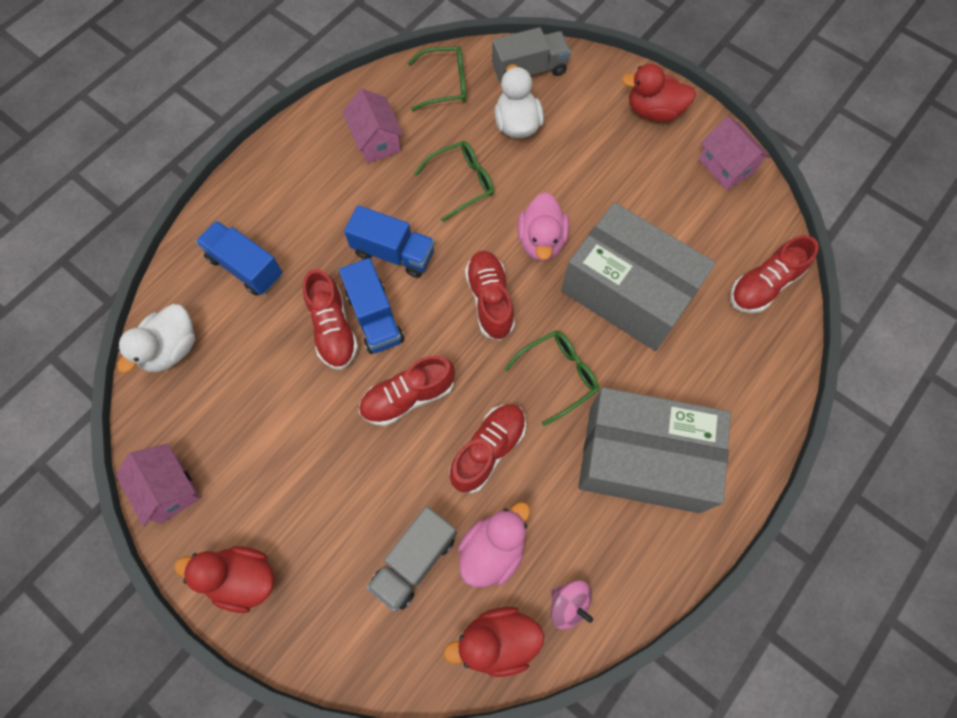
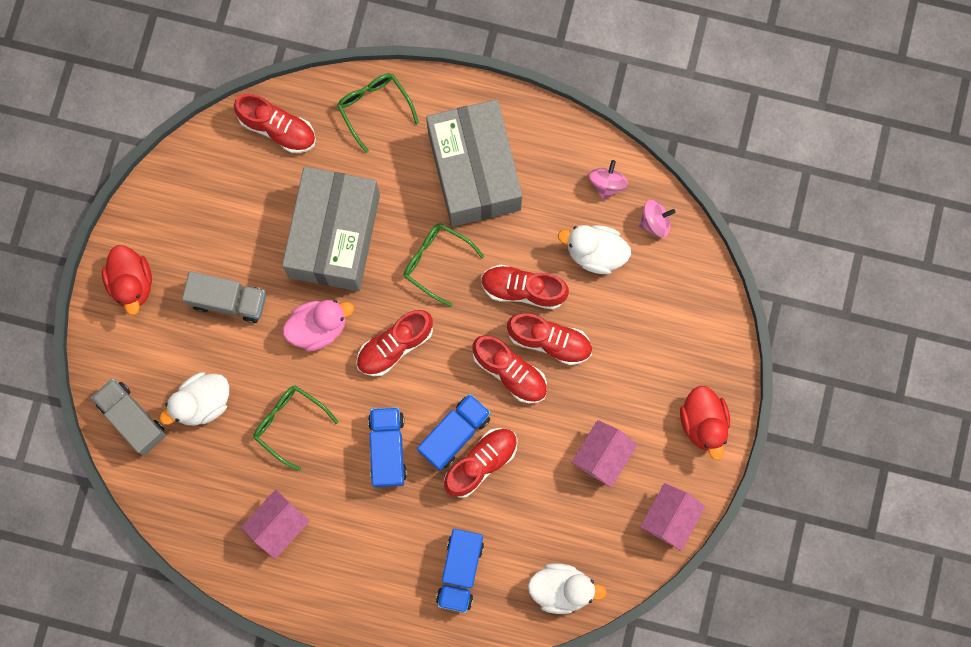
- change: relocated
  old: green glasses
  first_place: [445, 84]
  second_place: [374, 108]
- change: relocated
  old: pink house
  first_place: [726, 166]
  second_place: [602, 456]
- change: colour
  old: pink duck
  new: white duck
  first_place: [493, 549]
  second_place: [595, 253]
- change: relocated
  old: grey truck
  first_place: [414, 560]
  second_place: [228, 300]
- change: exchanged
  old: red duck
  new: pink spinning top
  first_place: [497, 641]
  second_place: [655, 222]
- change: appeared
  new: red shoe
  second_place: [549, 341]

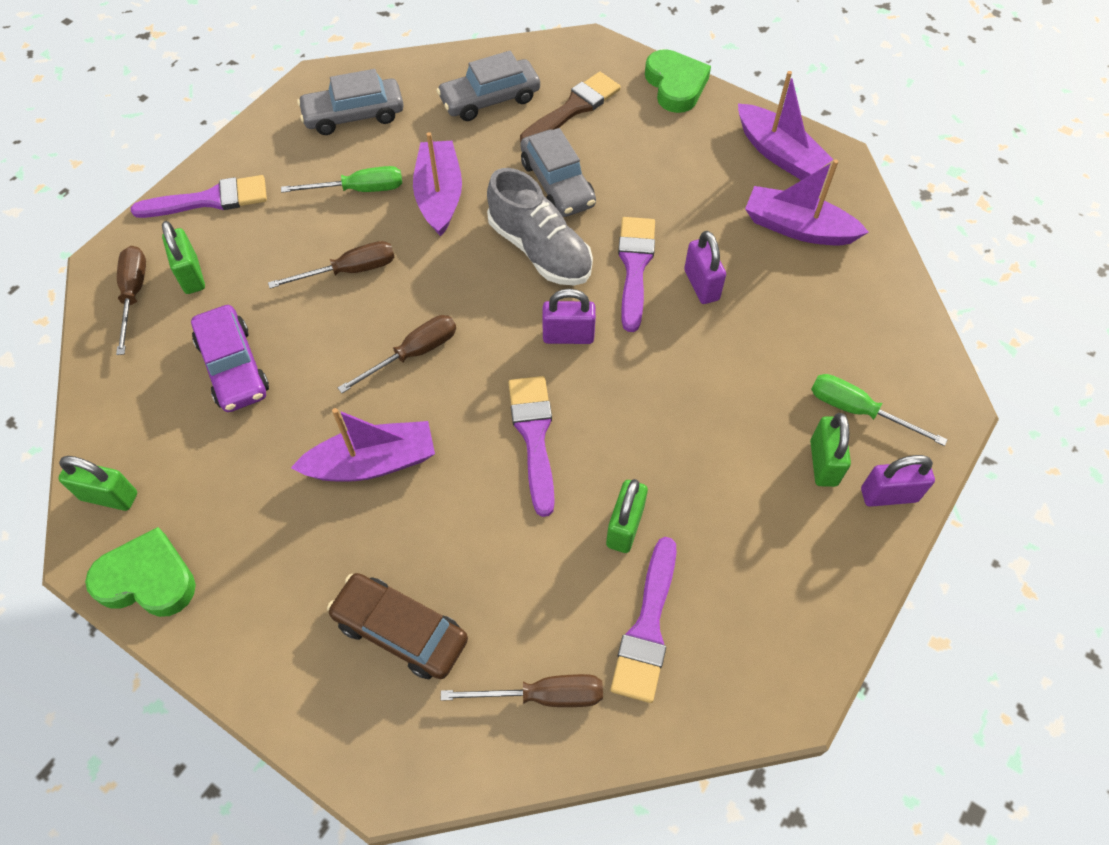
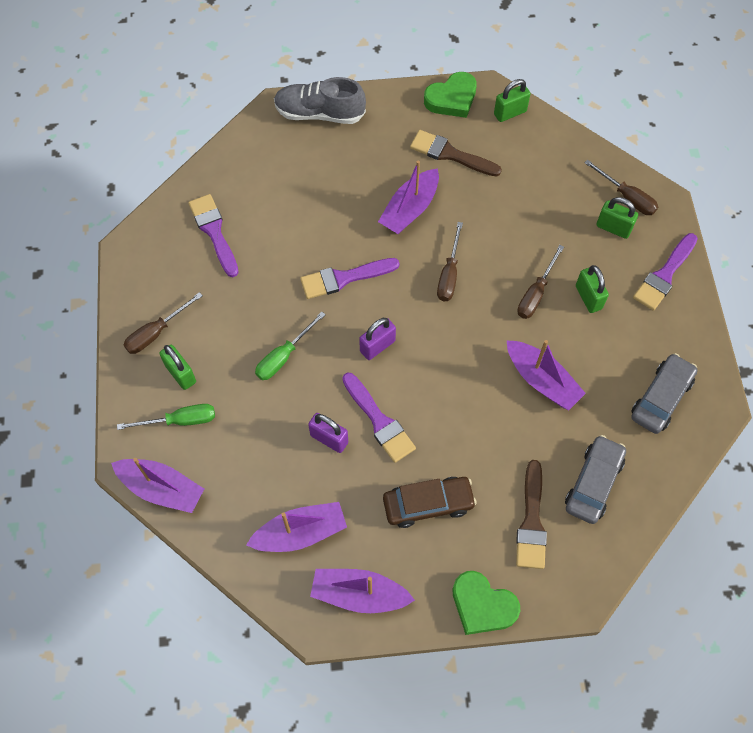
- change: missing
  old: grey car
  first_place: [557, 184]
- change: relocated
  old: green screwdriver
  first_place: [359, 190]
  second_place: [284, 356]
- change: relocated
  old: grey shoe
  first_place: [540, 250]
  second_place: [319, 113]
- change: missing
  old: purple car
  first_place: [233, 367]
- change: spun
  old: purple brush
  first_place: [534, 436]
  second_place: [344, 278]
  degrees: 120
- change: missing
  old: purple padlock
  first_place: [889, 495]
- change: relocated
  old: green padlock
  first_place: [624, 527]
  second_place: [588, 297]
- change: relocated
  old: brown car
  first_place: [400, 631]
  second_place: [428, 504]
- change: relocated
  old: brown screwdriver
  first_place: [542, 695]
  second_place: [156, 332]
- change: appeared
  new: brown brush
  second_place: [450, 154]
- change: appeared
  new: purple boat
  second_place: [161, 489]

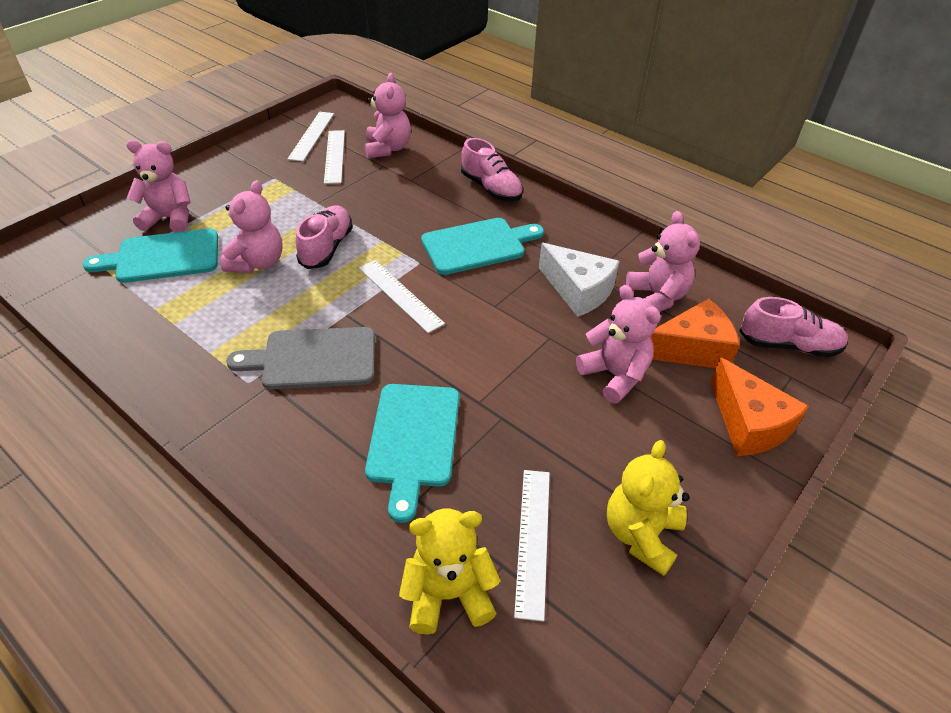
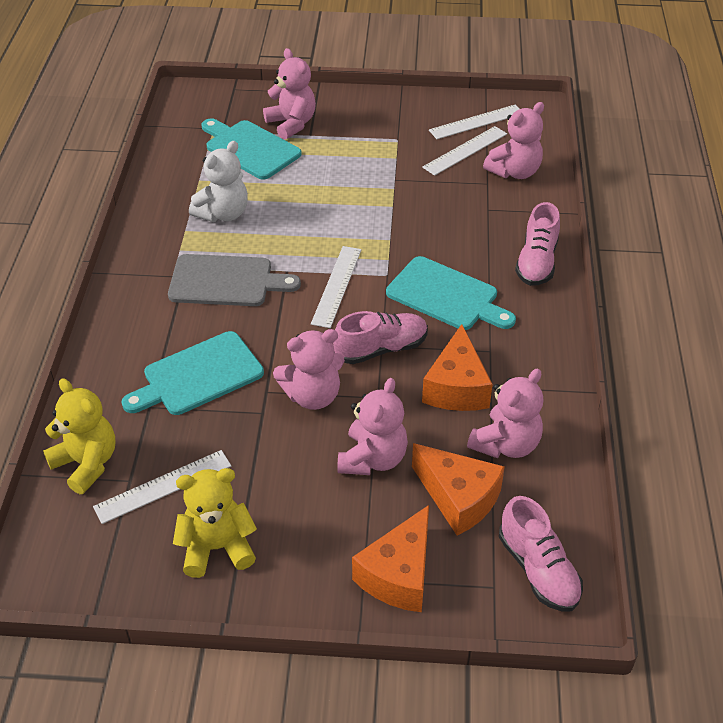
- change: relocated
  old: pink teddy bear
  first_place: [258, 263]
  second_place: [312, 396]
- change: relocated
  old: pink shoe
  first_place: [327, 248]
  second_place: [381, 349]
- change: colour
  old: white cheese
  new: orange cheese
  first_place: [578, 291]
  second_place: [456, 387]
- change: spun
  old: grey cutting board
  first_place: [313, 359]
  second_place: [226, 281]
  degrees: 135
- change: appeared
  new: white teddy bear
  second_place: [223, 214]

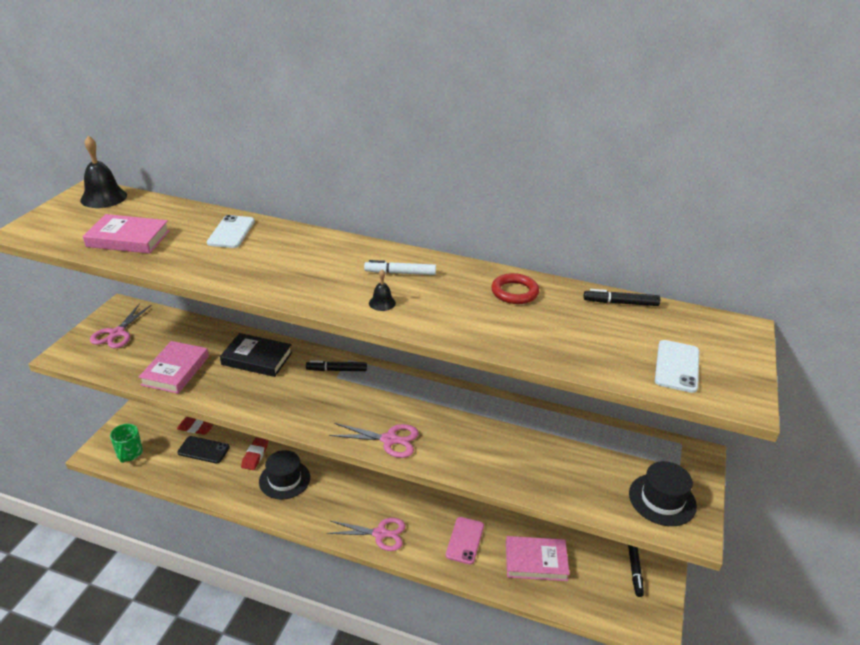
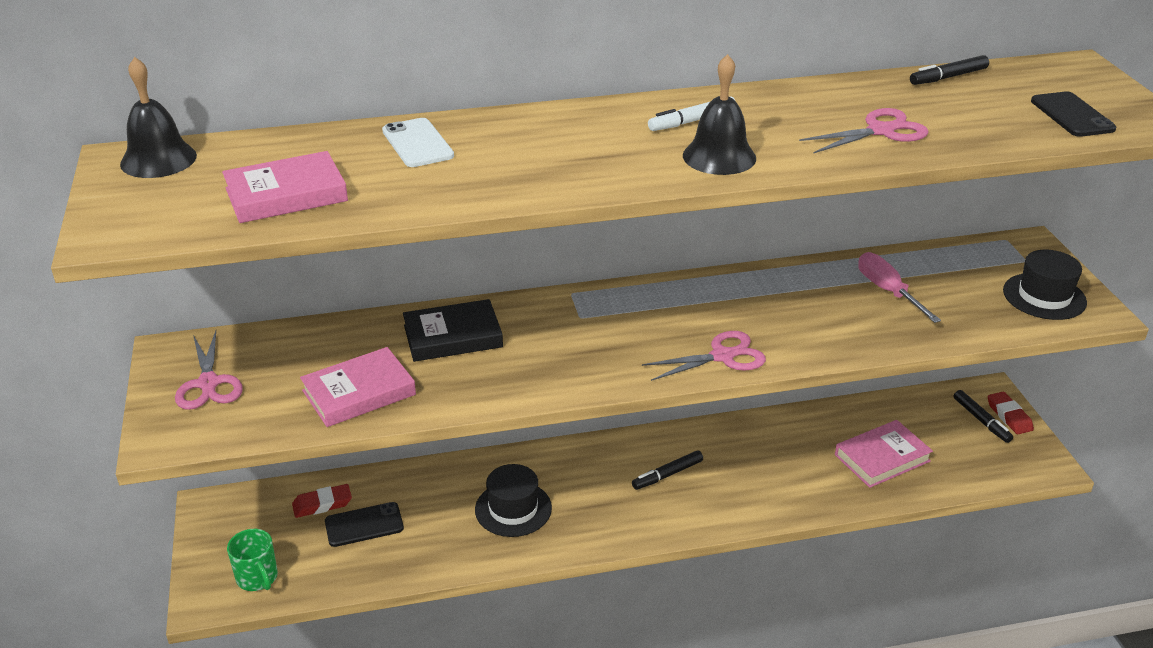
- change: size
  old: black bell
  first_place: [382, 303]
  second_place: [719, 156]
  factor: 1.98
- change: missing
  old: red ring
  first_place: [514, 292]
- change: colour
  old: white phone
  new: black phone
  first_place: [677, 366]
  second_place: [1072, 115]
- change: spun
  old: pink book
  first_place: [175, 370]
  second_place: [359, 393]
  degrees: 75
- change: relocated
  old: black marker
  first_place: [336, 370]
  second_place: [667, 475]
- change: relocated
  old: red eraser
  first_place: [255, 456]
  second_place: [1009, 416]
- change: missing
  old: pink phone
  first_place: [465, 540]
- change: relocated
  old: pink scissors
  first_place: [380, 534]
  second_place: [880, 131]
- change: appeared
  new: pink screwdriver
  second_place: [887, 291]

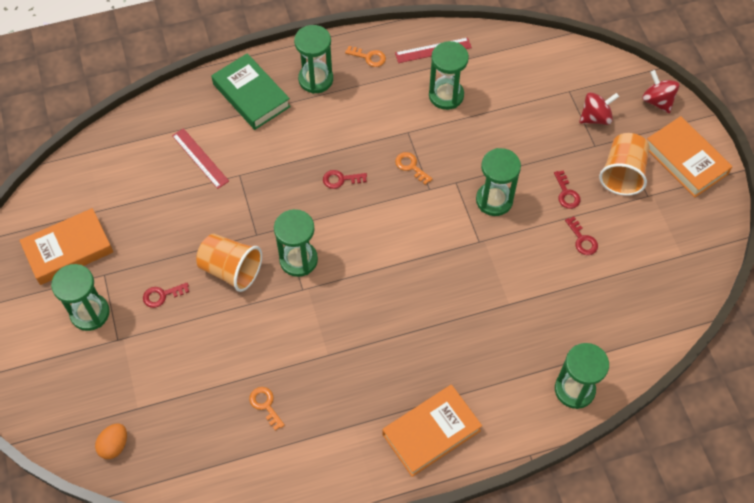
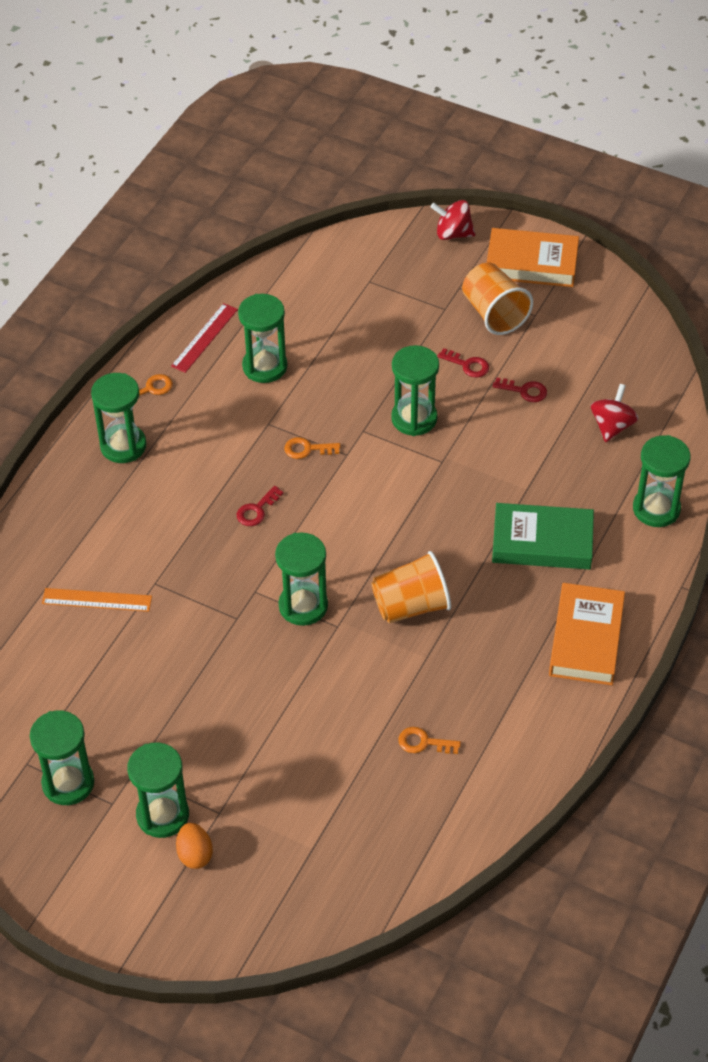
- change: relocated
  old: green book
  first_place: [251, 95]
  second_place: [542, 542]
- change: relocated
  old: red spinning top
  first_place: [595, 117]
  second_place: [612, 426]
- change: colour
  old: red ruler
  new: orange ruler
  first_place: [200, 158]
  second_place: [97, 600]
- change: exchanged
  old: orange book
  new: green hourglass
  first_place: [68, 250]
  second_place: [68, 783]
- change: relocated
  old: orange cup
  first_place: [231, 270]
  second_place: [411, 606]
- change: missing
  old: red key
  first_place: [162, 295]
- change: relocated
  old: orange egg
  first_place: [114, 445]
  second_place: [195, 854]

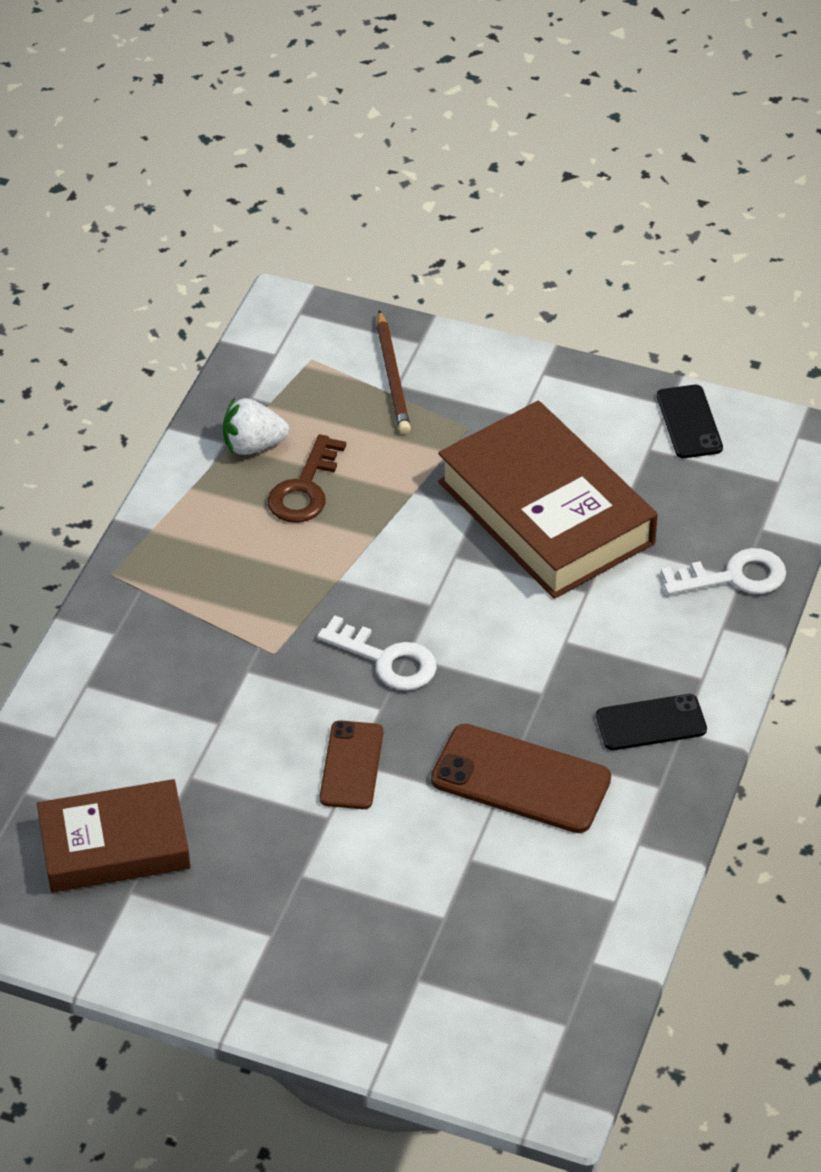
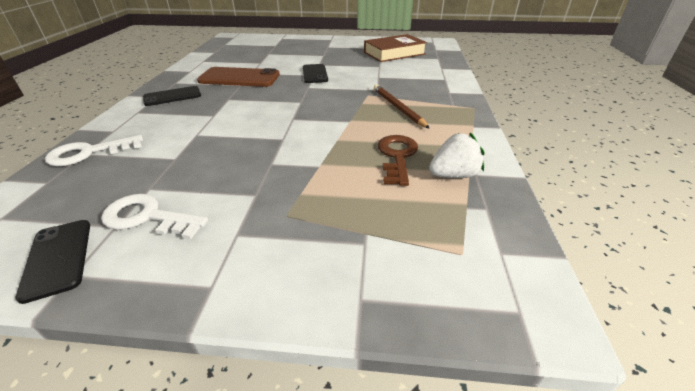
- change: relocated
  old: brown pencil
  first_place: [393, 376]
  second_place: [398, 108]
- change: missing
  old: brown book
  first_place: [546, 512]
- change: relocated
  old: white key
  first_place: [387, 660]
  second_place: [147, 217]
- change: colour
  old: brown phone
  new: black phone
  first_place: [351, 765]
  second_place: [315, 74]

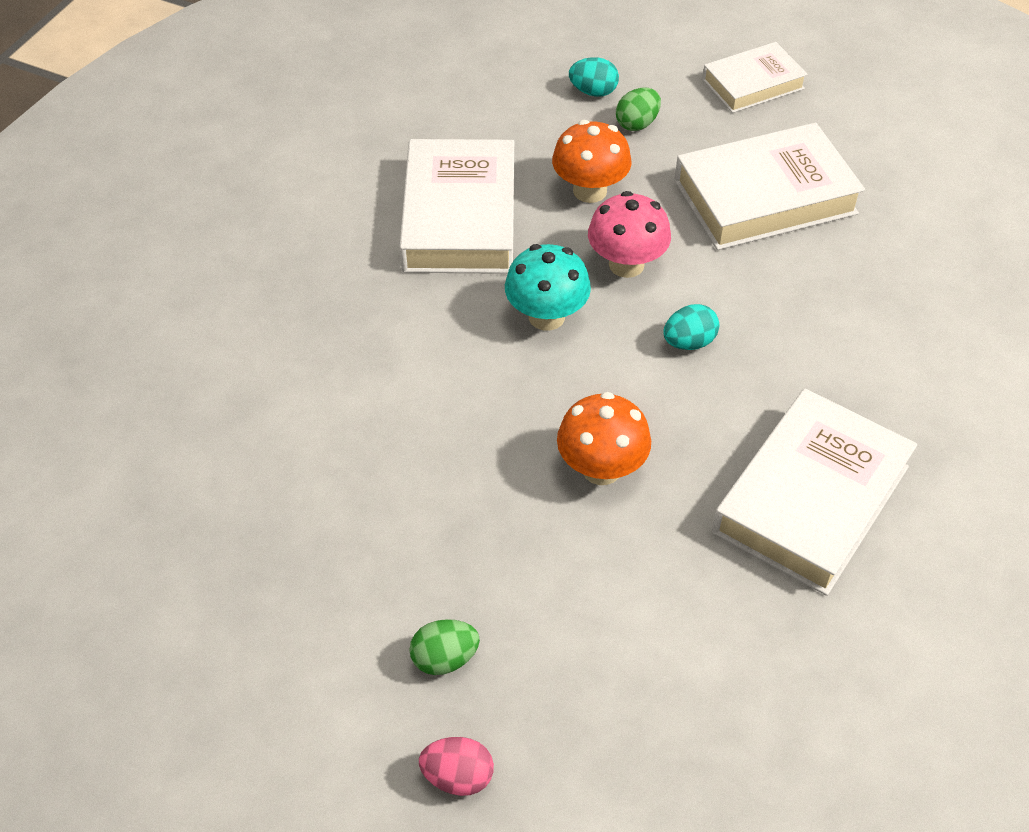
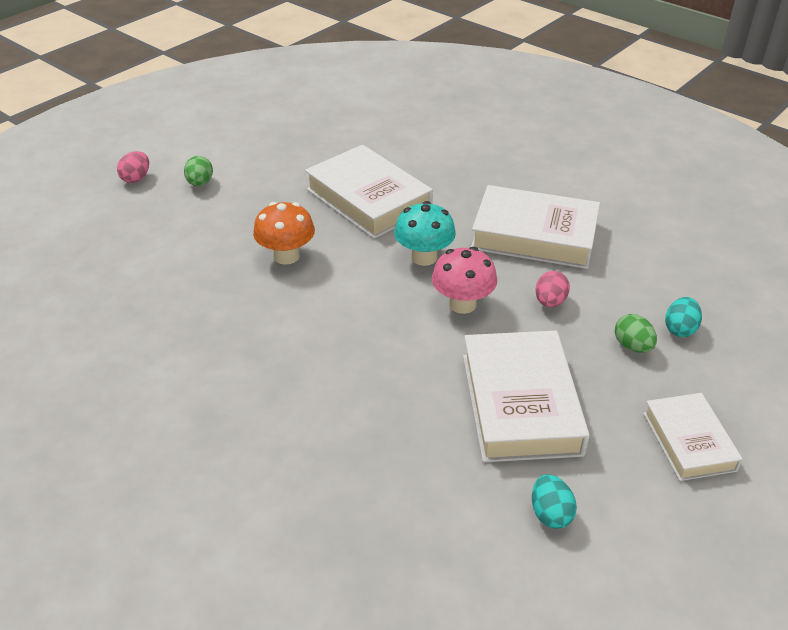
- change: exchanged
  old: orange mushroom
  new: pink egg
  first_place: [590, 191]
  second_place: [550, 302]
- change: relocated
  old: turquoise egg
  first_place: [689, 342]
  second_place: [550, 514]
- change: relocated
  old: white book
  first_place: [811, 499]
  second_place: [368, 199]

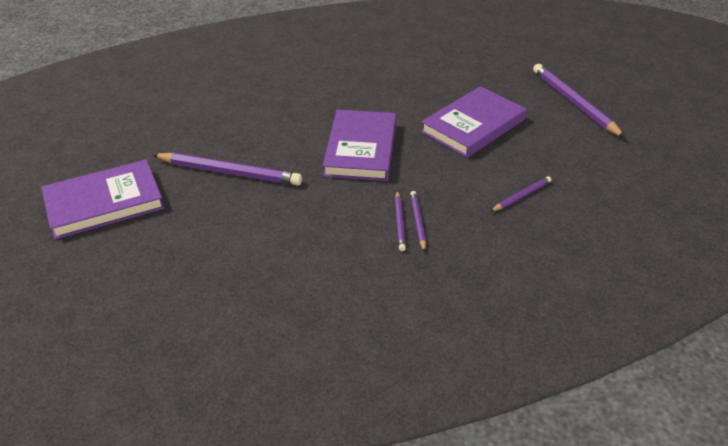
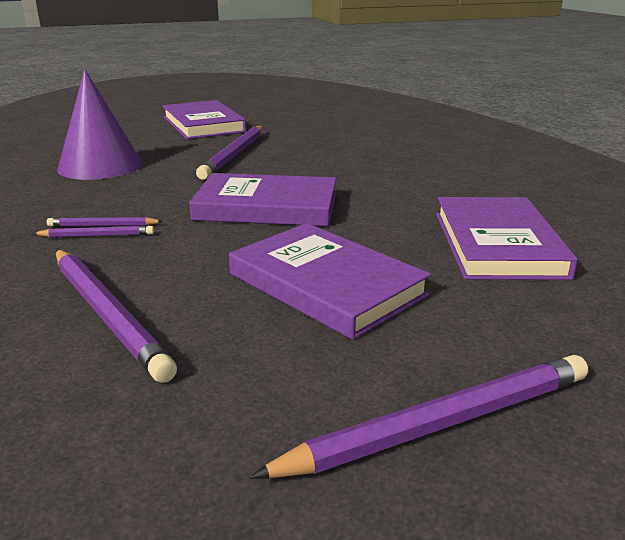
- change: size
  old: purple pencil
  first_place: [521, 196]
  second_place: [107, 314]
  factor: 1.97
- change: appeared
  new: purple cone
  second_place: [100, 166]
- change: appeared
  new: purple book
  second_place: [497, 244]

